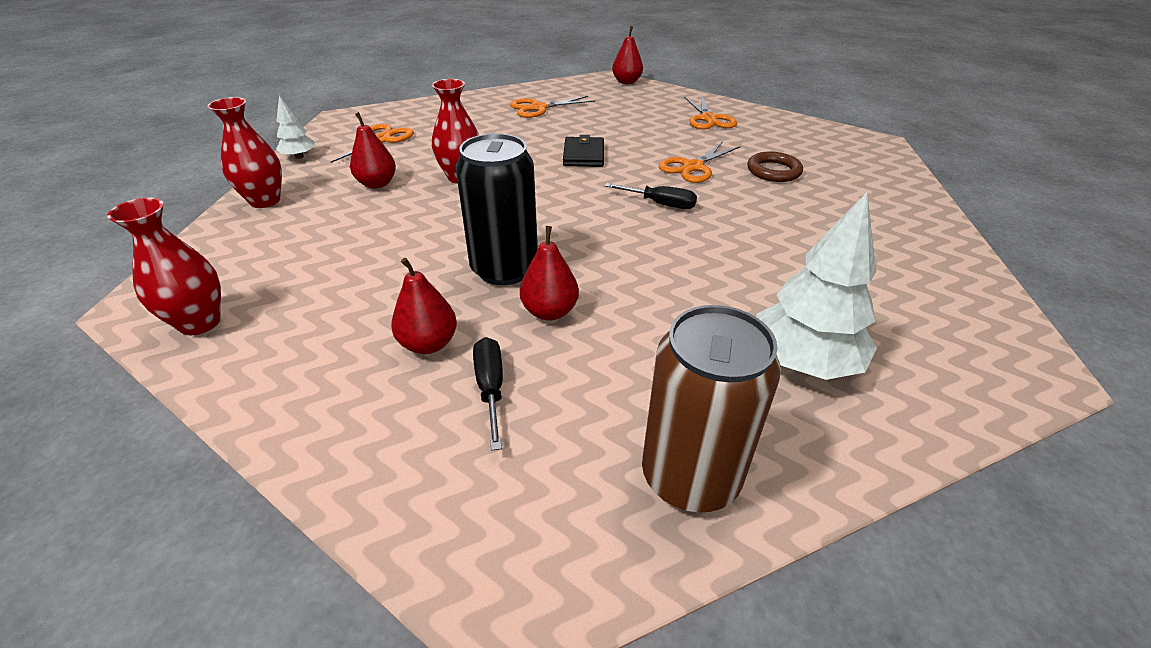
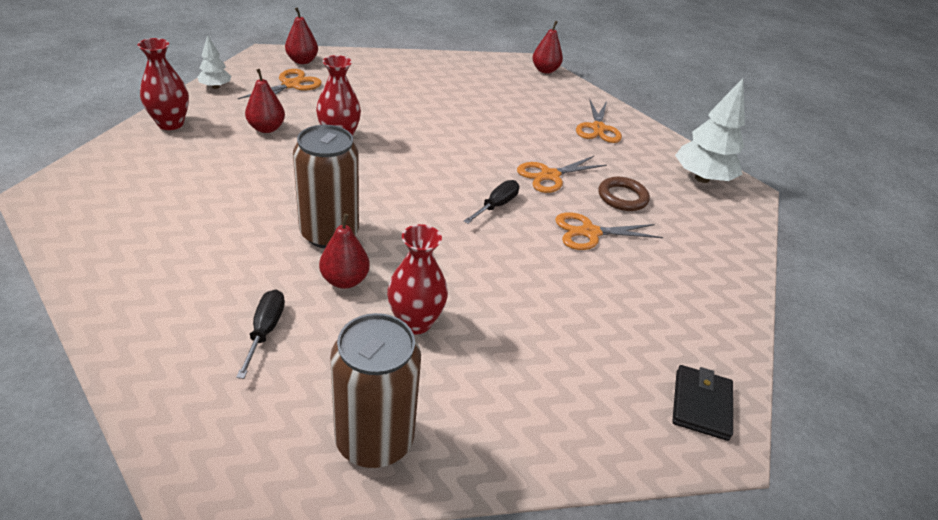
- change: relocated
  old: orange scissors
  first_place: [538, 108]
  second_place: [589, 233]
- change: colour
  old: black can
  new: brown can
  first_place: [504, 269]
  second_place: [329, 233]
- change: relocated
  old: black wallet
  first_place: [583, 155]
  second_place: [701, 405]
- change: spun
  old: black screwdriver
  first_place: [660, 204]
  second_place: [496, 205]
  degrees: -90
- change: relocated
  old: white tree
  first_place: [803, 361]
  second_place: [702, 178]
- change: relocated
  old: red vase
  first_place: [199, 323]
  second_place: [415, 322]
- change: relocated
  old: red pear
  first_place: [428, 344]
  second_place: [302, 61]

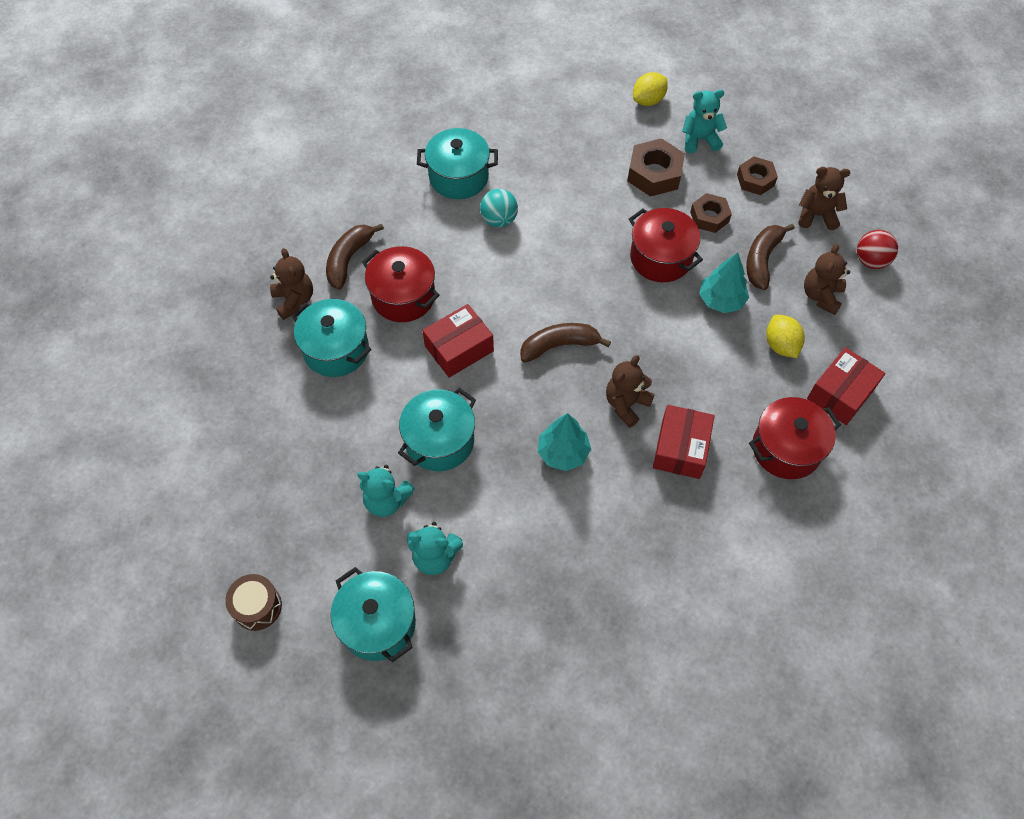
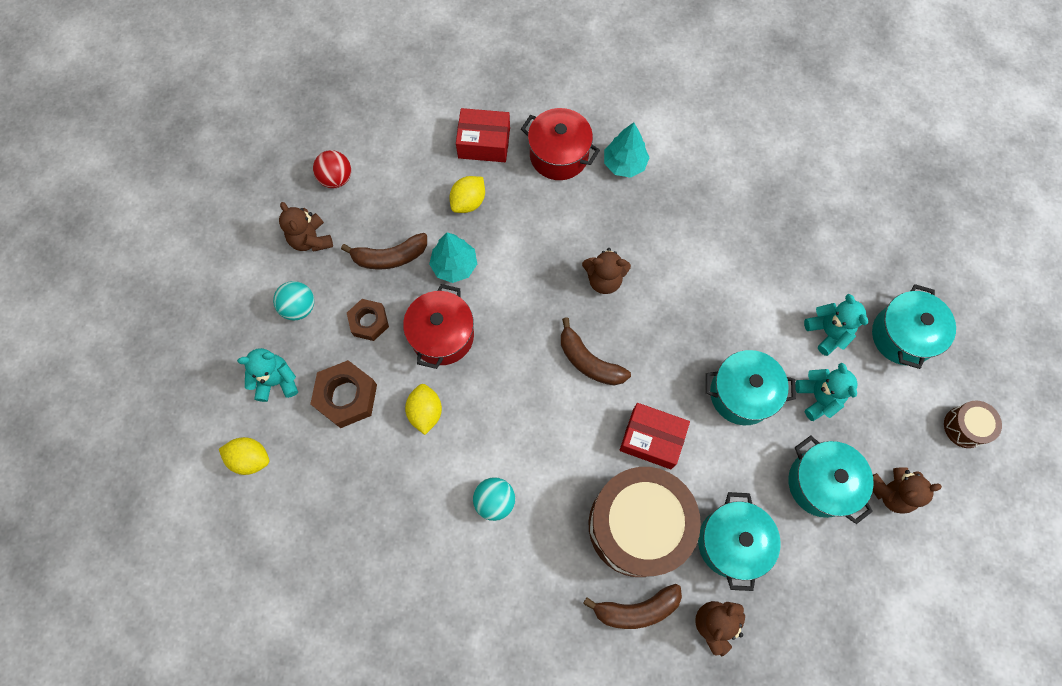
- change: spun
  old: turquoise teddy bear
  first_place: [699, 139]
  second_place: [276, 381]
  degrees: 120
- change: relocated
  old: turquoise pot
  first_place: [458, 177]
  second_place: [820, 483]
- change: exchanged
  old: brown nut
  new: turquoise ball
  first_place: [755, 180]
  second_place: [299, 307]
- change: relocated
  old: brown teddy bear
  first_place: [821, 296]
  second_place: [890, 492]
- change: exchanged
  old: red pot
  new: brown drum
  first_place: [403, 297]
  second_place: [637, 525]
- change: missing
  old: red box
  first_place: [680, 448]
- change: relocated
  old: turquoise tree
  first_place: [563, 453]
  second_place: [624, 164]
- change: appeared
  new: yellow lemon
  second_place: [425, 412]

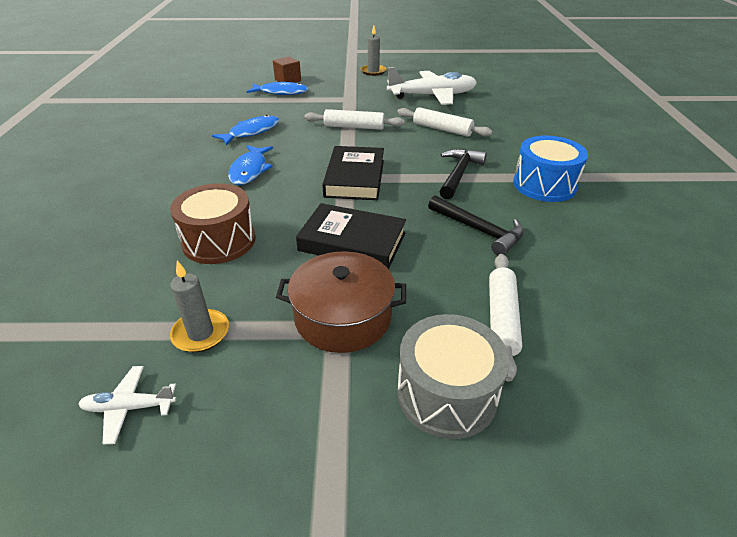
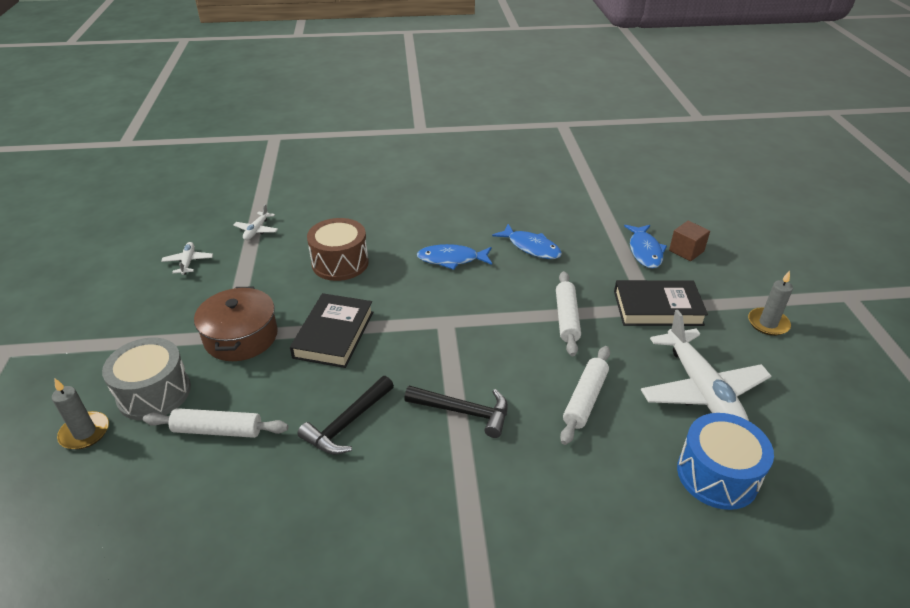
- change: relocated
  old: blue drum
  first_place: [544, 185]
  second_place: [717, 475]
- change: relocated
  old: black book
  first_place: [355, 178]
  second_place: [657, 308]
- change: relocated
  old: grey candle
  first_place: [201, 333]
  second_place: [85, 432]
- change: appeared
  new: white plane
  second_place: [257, 230]

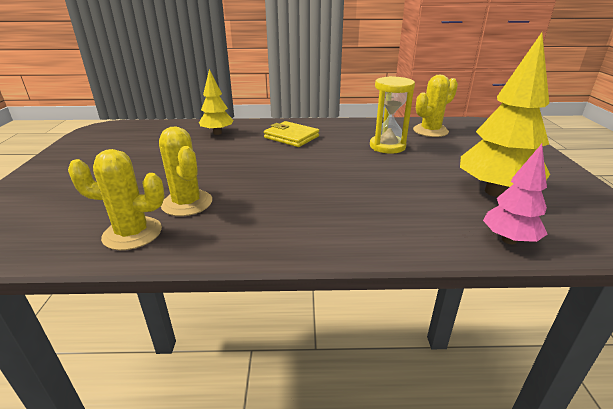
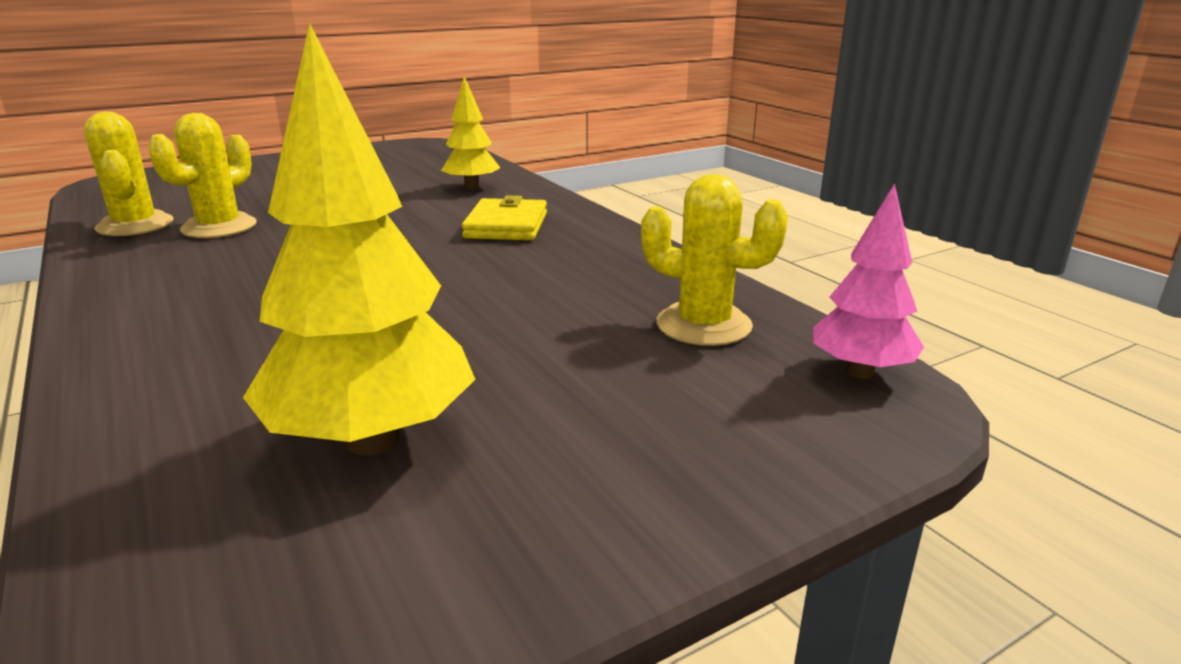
- change: missing
  old: yellow hourglass
  first_place: [387, 146]
- change: relocated
  old: pink tree
  first_place: [509, 240]
  second_place: [860, 372]

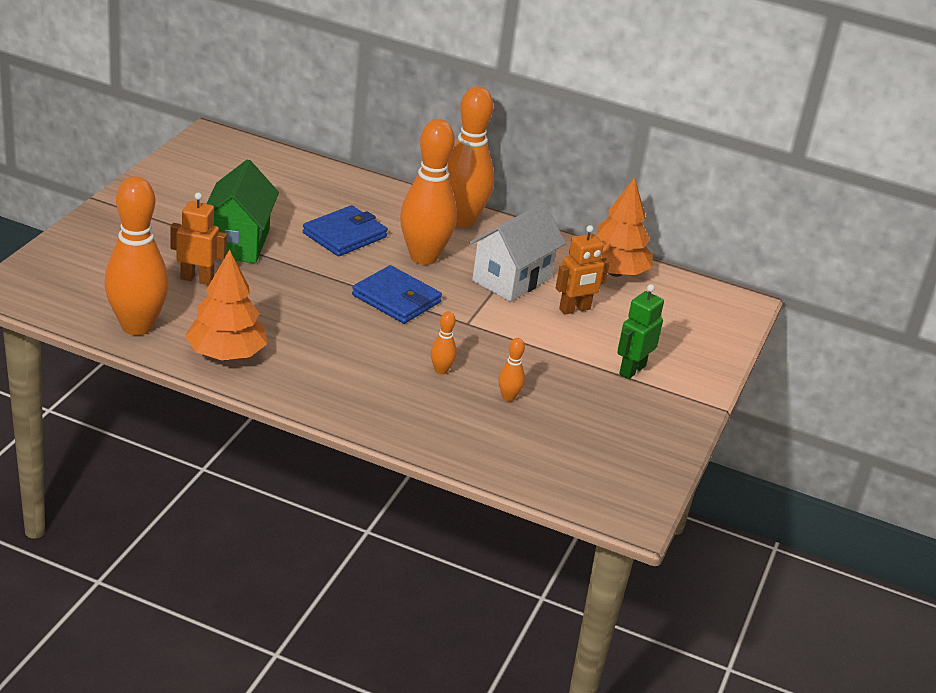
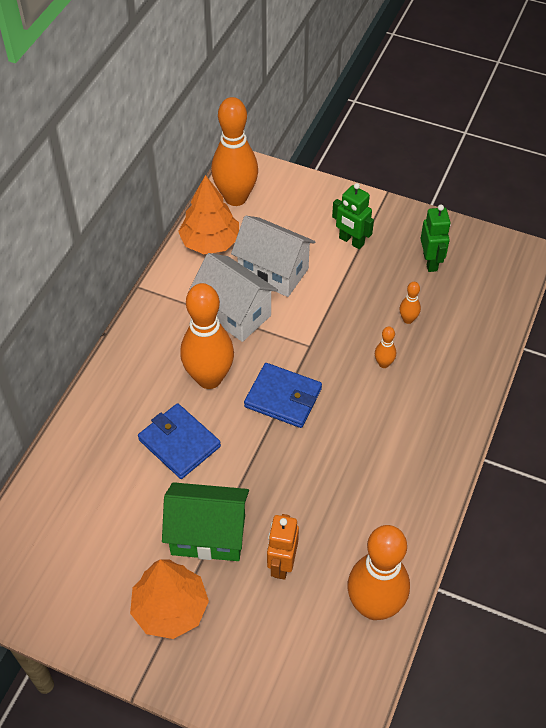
- change: relocated
  old: orange bowling pin
  first_place: [462, 220]
  second_place: [235, 198]
- change: exchanged
  old: orange robot
  new: white house
  first_place: [575, 309]
  second_place: [273, 272]
- change: relocated
  old: orange tree
  first_place: [226, 354]
  second_place: [170, 609]
- change: spun
  old: blue wallet
  first_place: [396, 299]
  second_place: [283, 397]
  degrees: 75
- change: appeared
  new: green robot
  second_place: [430, 262]

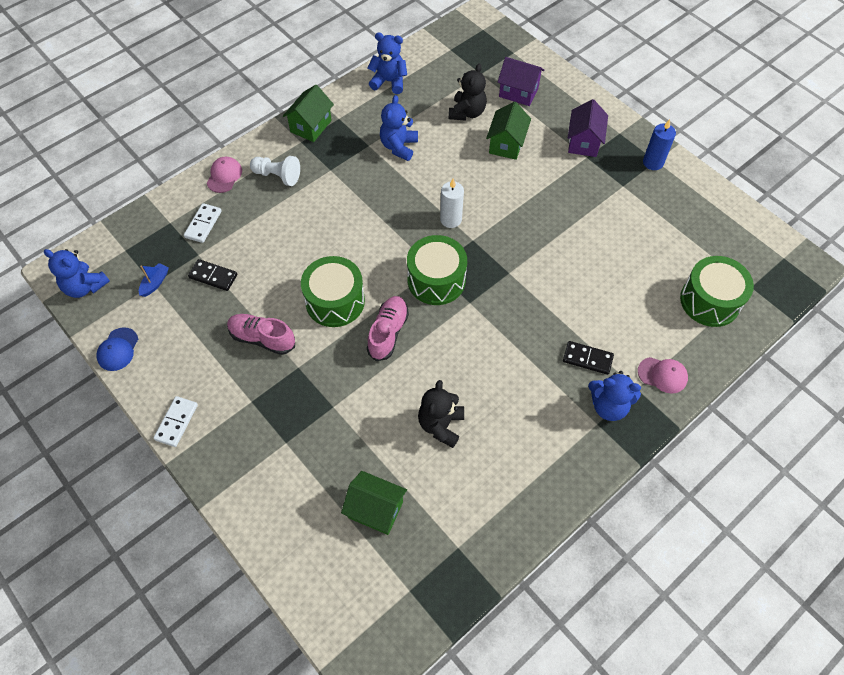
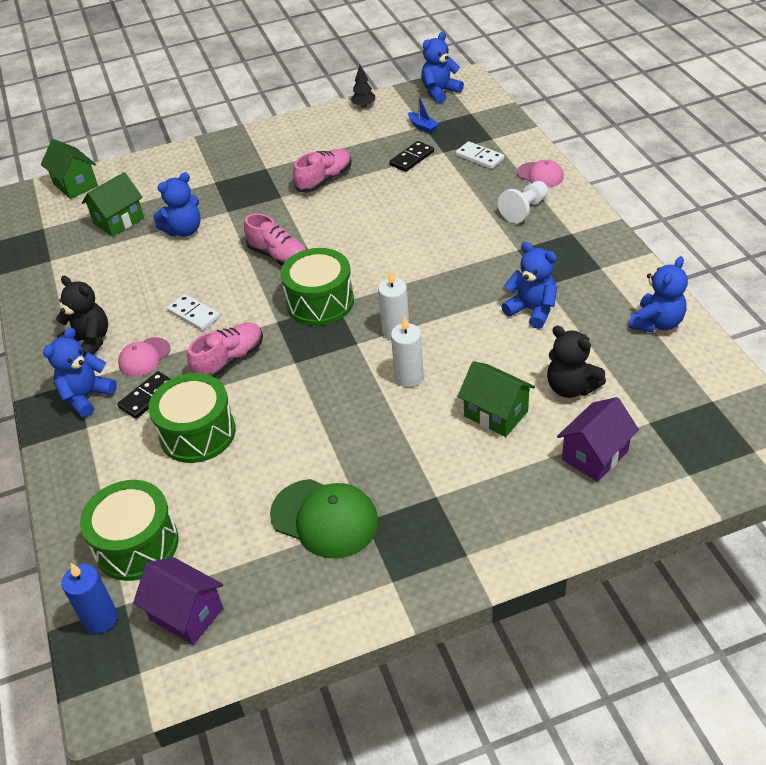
- change: relocated
  old: green house
  first_place: [311, 126]
  second_place: [75, 185]
- change: relocated
  old: purple house
  first_place: [583, 142]
  second_place: [186, 614]
- change: relocated
  old: blue candle
  first_place: [653, 162]
  second_place: [100, 619]
- change: relocated
  old: green drum
  first_place: [335, 301]
  second_place: [197, 433]
- change: exchanged
  old: blue cap
  new: black tree
  first_place: [118, 349]
  second_place: [363, 106]
- change: relocated
  old: pink cap
  first_place: [662, 375]
  second_place: [144, 357]
- change: relocated
  old: black teddy bear
  first_place: [441, 425]
  second_place: [89, 341]
- change: relocated
  old: white domino
  first_place: [176, 422]
  second_place: [194, 314]
- change: appeared
  new: blue teddy bear
  second_place: [184, 230]
- change: appeared
  new: white candle
  second_place: [409, 377]
- change: appeared
  new: pink shoe
  second_place: [229, 360]
- change: appeared
  new: green cap
  second_place: [324, 518]

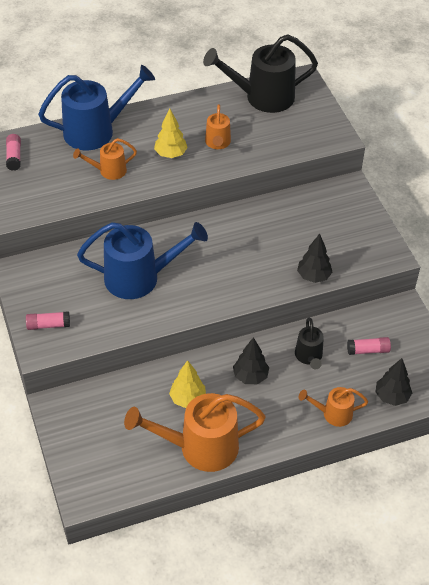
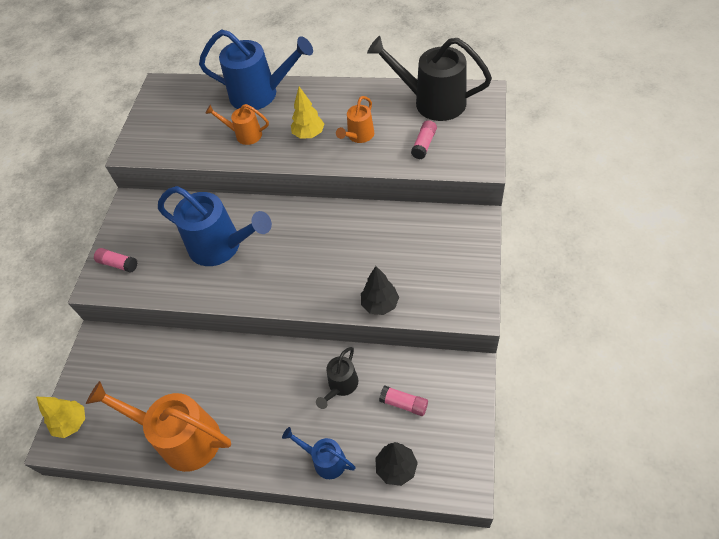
- change: relocated
  old: pink glue stick
  first_place: [14, 157]
  second_place: [424, 144]
- change: missing
  old: black tree
  first_place: [250, 376]
- change: relocated
  old: yellow tree
  first_place: [188, 399]
  second_place: [72, 423]
- change: colour
  old: orange watering can
  new: blue watering can
  first_place: [332, 414]
  second_place: [324, 460]

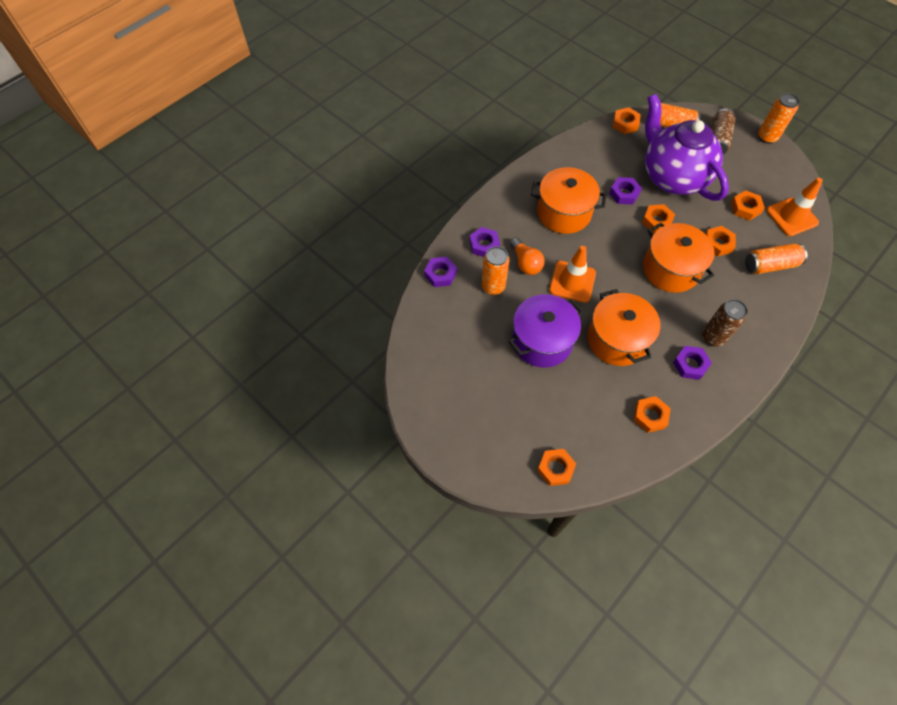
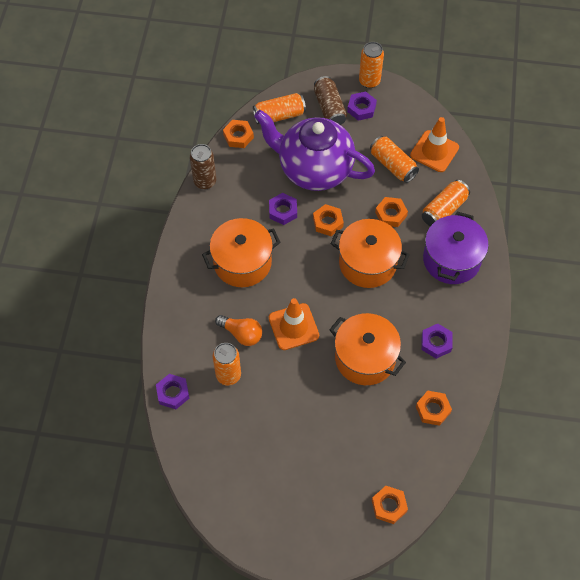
- change: exchanged
  old: orange nut
  new: orange can
  first_place: [745, 208]
  second_place: [393, 165]
- change: relocated
  old: purple nut
  first_place: [484, 245]
  second_place: [361, 108]
- change: relocated
  old: purple pot
  first_place: [542, 341]
  second_place: [451, 259]
- change: relocated
  old: brown can
  first_place: [713, 337]
  second_place: [205, 181]

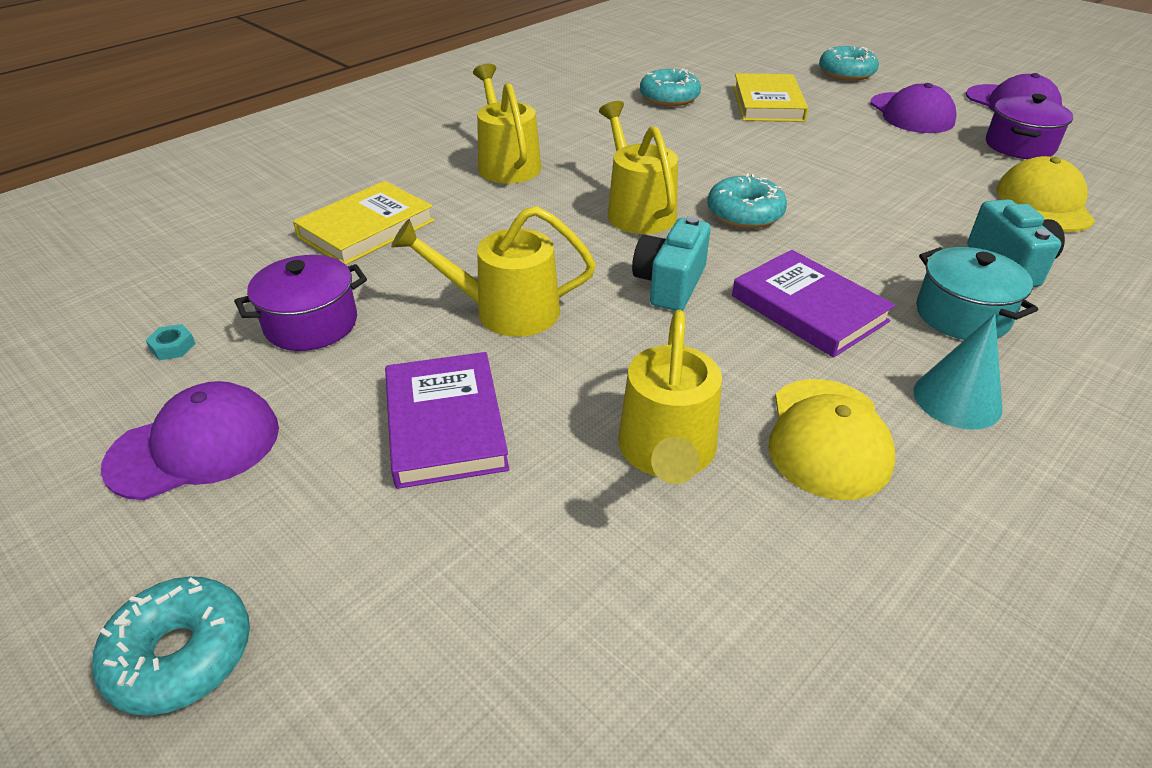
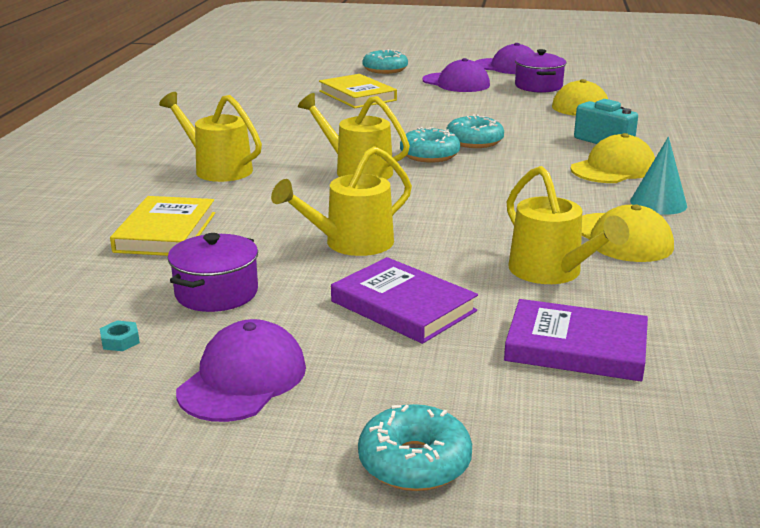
- change: relocated
  old: turquoise donut
  first_place: [669, 98]
  second_place: [474, 141]
- change: missing
  old: turquoise camera
  first_place: [670, 284]
- change: exchanged
  old: turquoise pot
  new: yellow cap
  first_place: [962, 315]
  second_place: [613, 169]
- change: relocated
  old: purple book
  first_place: [809, 308]
  second_place: [576, 347]

